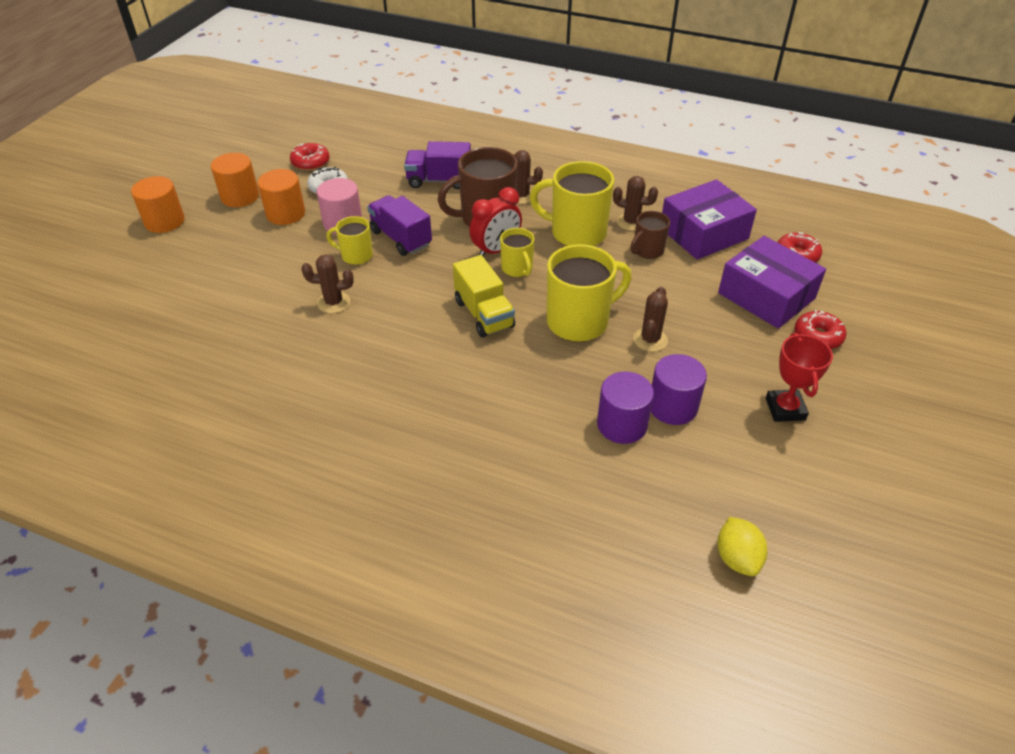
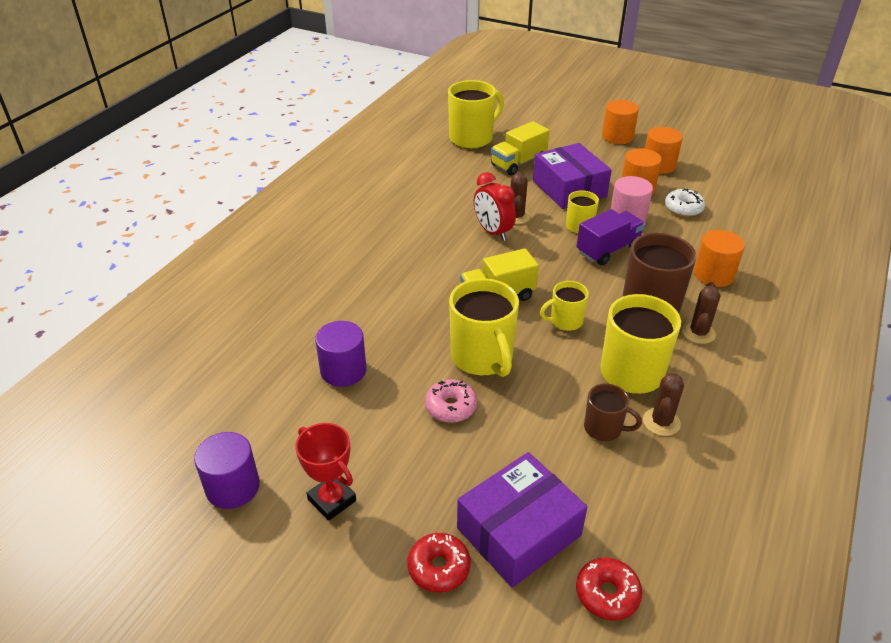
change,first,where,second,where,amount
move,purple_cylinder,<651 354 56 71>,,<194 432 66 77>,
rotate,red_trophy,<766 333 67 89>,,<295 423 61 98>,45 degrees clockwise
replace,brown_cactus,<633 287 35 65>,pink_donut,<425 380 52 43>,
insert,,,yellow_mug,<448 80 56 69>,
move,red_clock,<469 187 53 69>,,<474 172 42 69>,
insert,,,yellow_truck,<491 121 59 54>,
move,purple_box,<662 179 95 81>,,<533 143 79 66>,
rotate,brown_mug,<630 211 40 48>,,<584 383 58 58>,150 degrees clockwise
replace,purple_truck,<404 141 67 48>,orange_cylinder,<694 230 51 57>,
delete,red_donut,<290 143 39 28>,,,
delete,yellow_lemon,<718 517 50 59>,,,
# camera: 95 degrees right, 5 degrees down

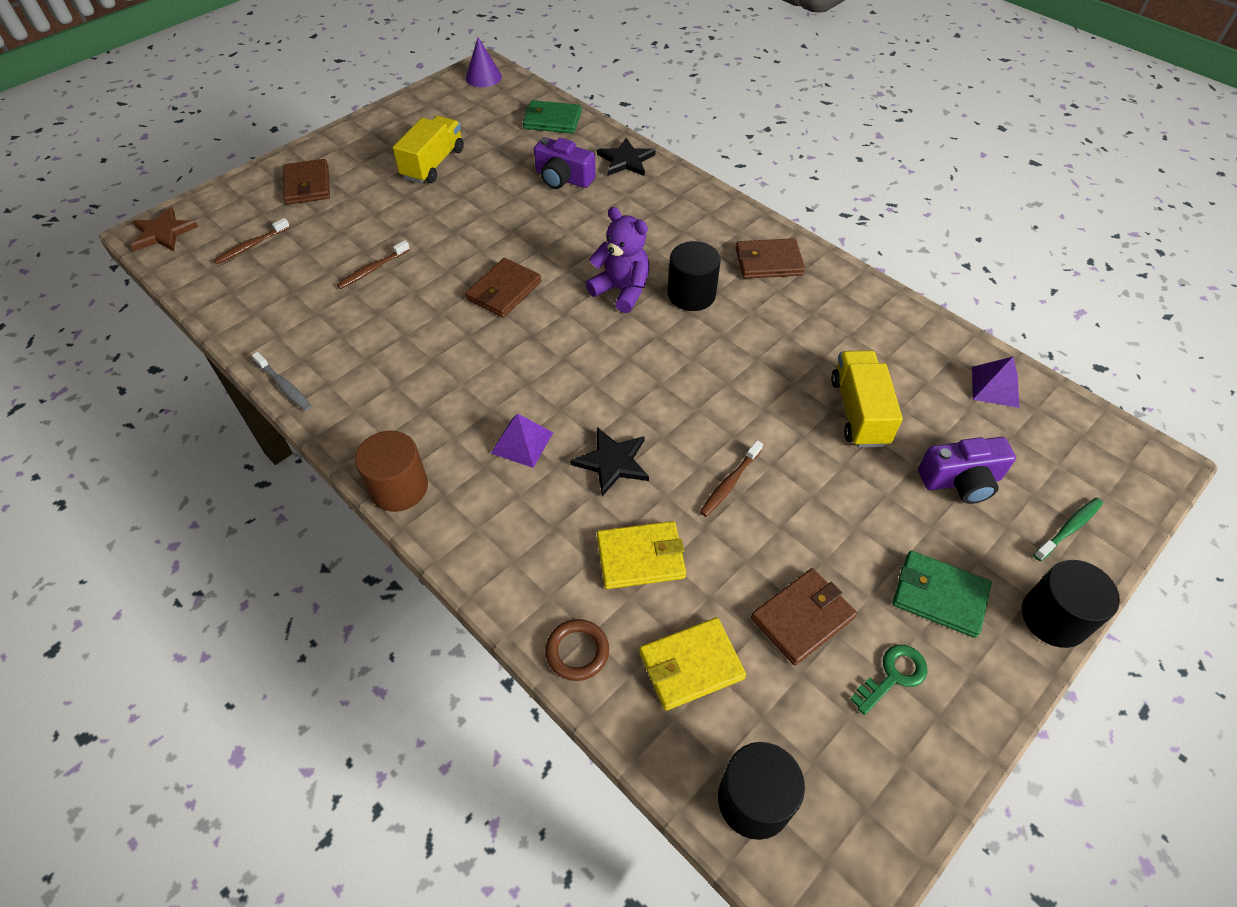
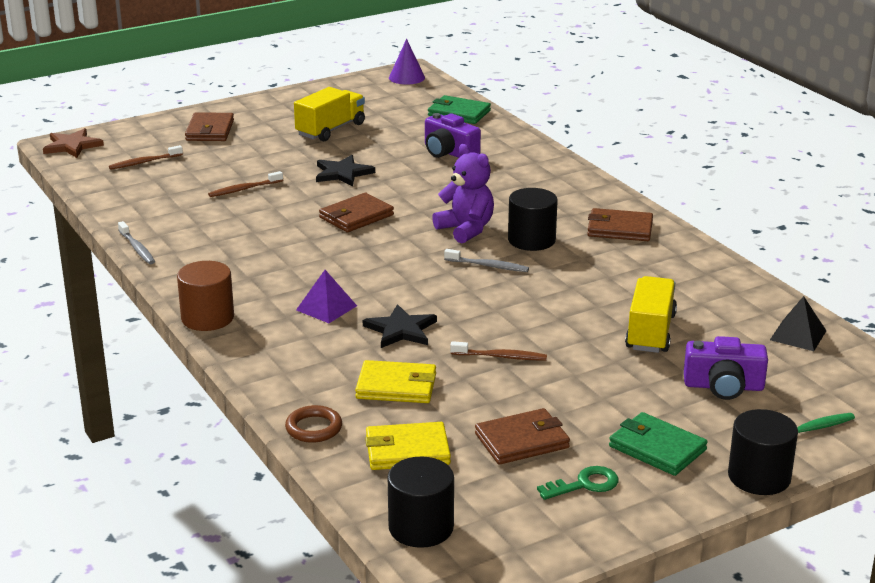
change,first,where,second,where,amount
move,black_star,<597 138 59 38>,,<316 155 59 31>,
insert,,,grey_toothbrush,<444 249 85 23>,
rotate,brown_toothbrush,<700 441 63 76>,,<450 341 97 20>,135 degrees counterclockwise
recolor,purple_pyramid,<972 357 48 51>,black_pyramid,<770 296 56 55>,
# camera: 15 degrees right, 25 degrees down

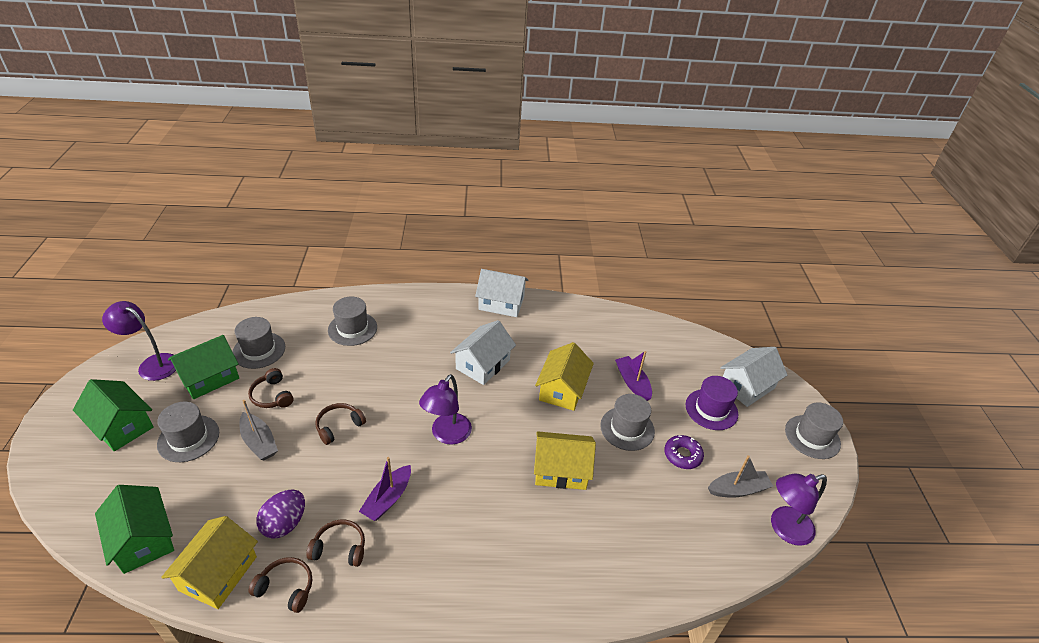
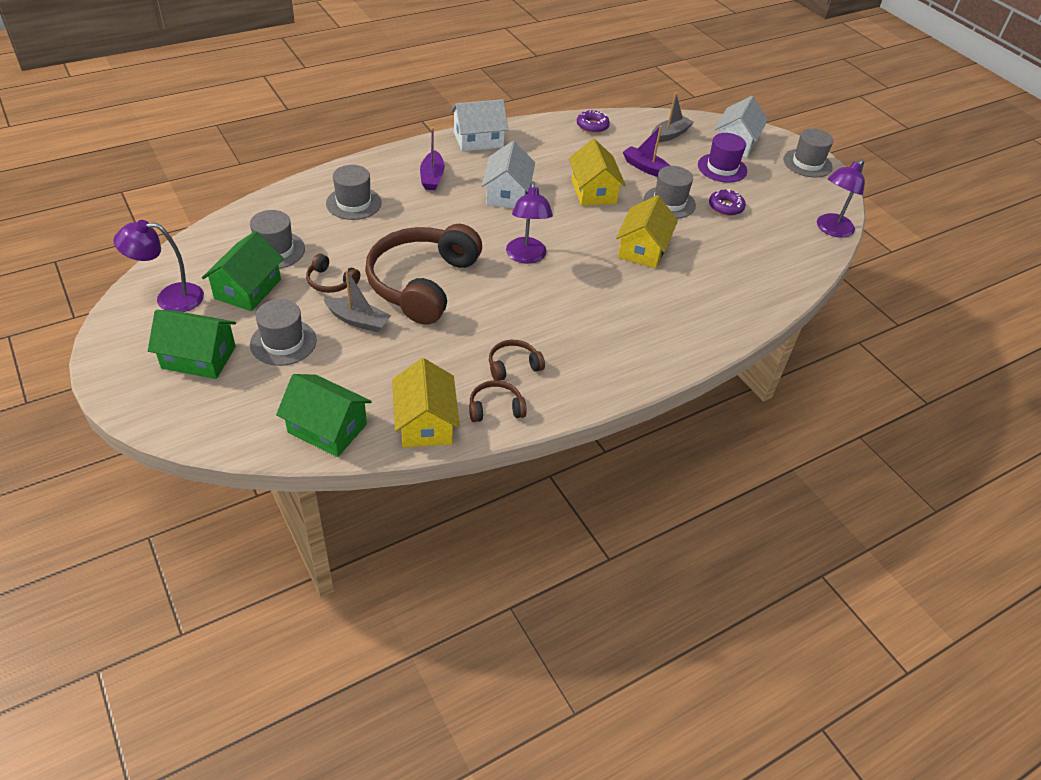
change,first,where,second,where,amount
resize,brown_headphones,<315 403 51 42>,,<365 224 117 101>,x2.37
move,purple_boat,<359 457 52 64>,,<420 127 25 63>,
insert,,,purple_donut,<577 110 33 23>,
rotate,yellow_house,<534 431 62 59>,,<616 195 62 73>,45 degrees counterclockwise
move,grey_boat,<708 455 65 43>,,<652 92 42 50>,
delete,purple_egg,<256 489 49 50>,,,
# camera: 30 degrees left, 5 degrees up

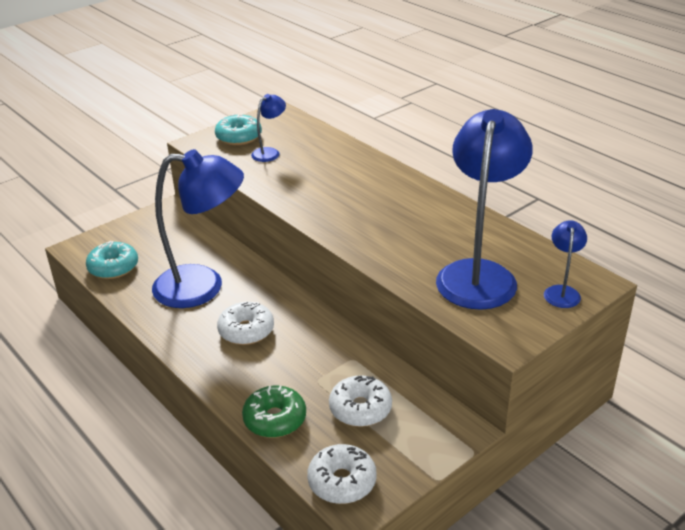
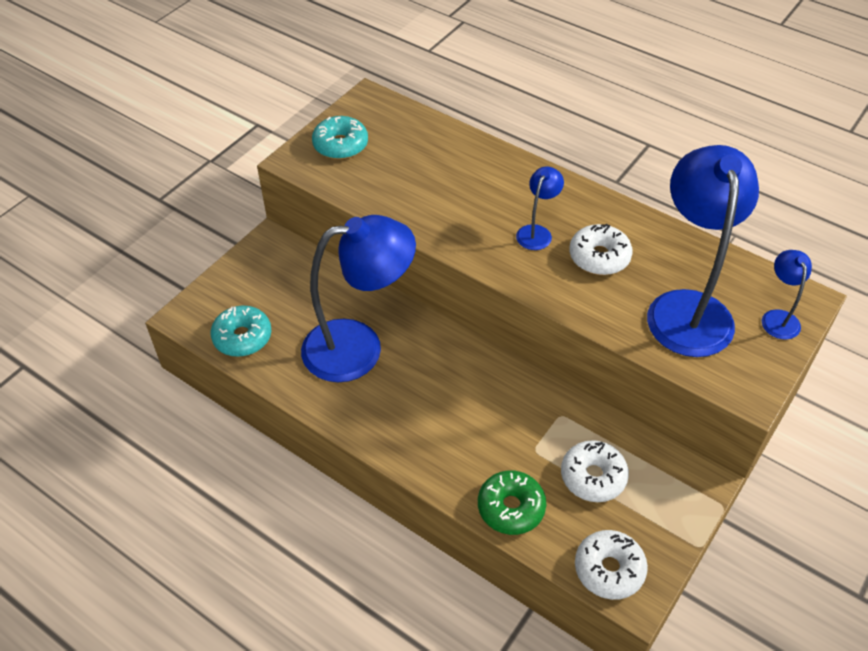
change,first,where,second,where,amount
move,blue_lamp,<251 94 35 68>,,<516 167 48 83>,
move,white_donut,<217 302 57 43>,,<569 224 64 51>,
# camera: 15 degrees left, 15 degrees up

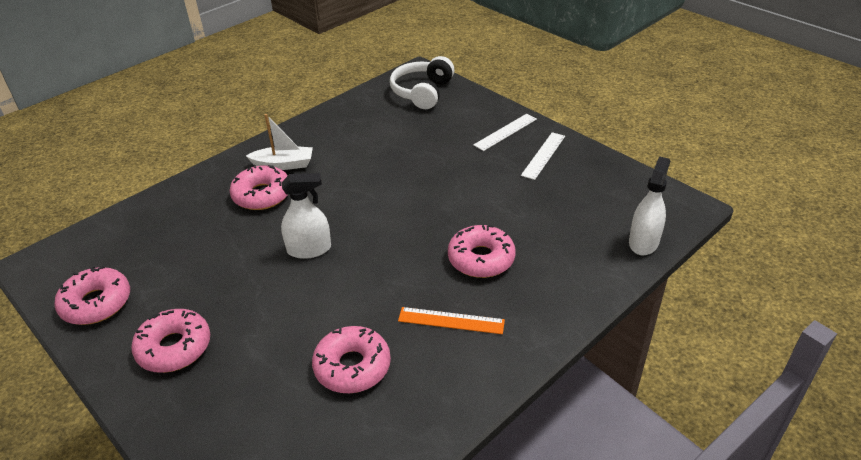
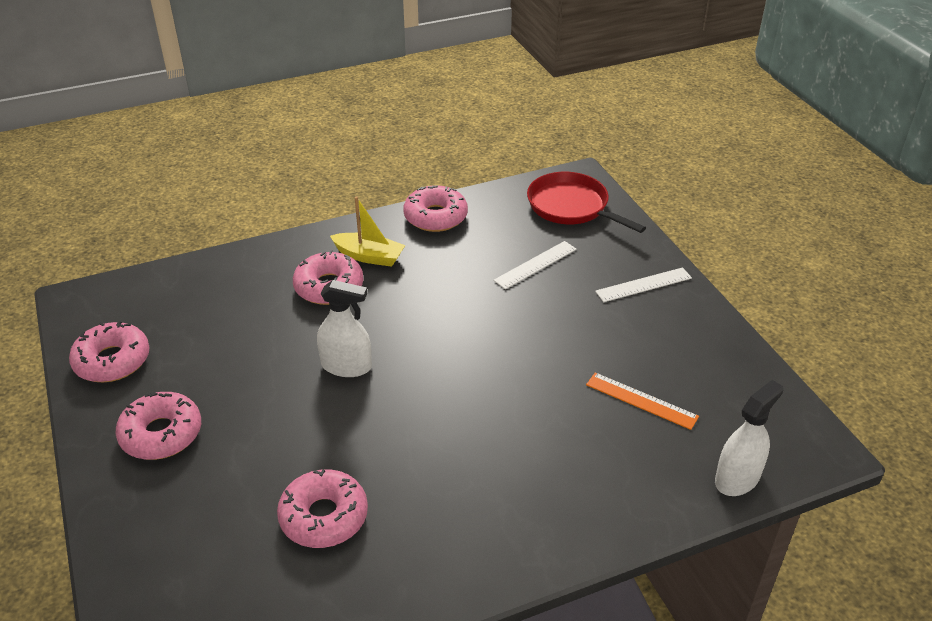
change,first,where,second,where,amount
recolor,white_boat,<246 114 67 56>,yellow_boat,<330 196 75 71>,
move,pink_donut,<448 225 68 53>,,<403 185 65 47>,
move,white_ruler,<521 132 44 48>,,<493 241 84 48>,
replace,white_headphones,<390 56 65 53>,red_pan,<527 172 119 61>,
move,orange_ruler,<398 307 107 27>,,<586 372 113 58>,
# camera: 20 degrees right, 0 degrees up

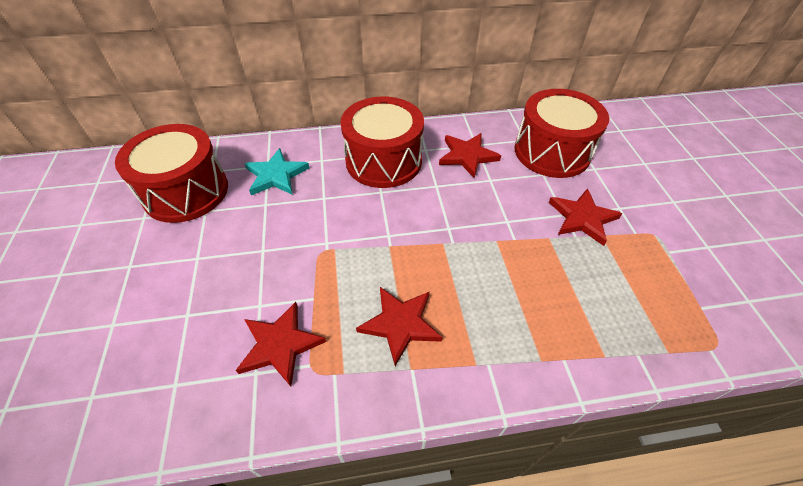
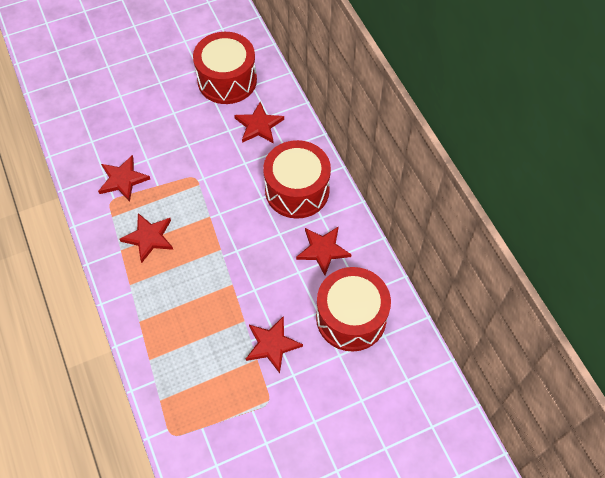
change,first,where,second,where,amount
recolor,turquoise_star,<244 148 66 47>,red_star,<234 102 50 41>,
# camera: 75 degrees right, 10 degrees up

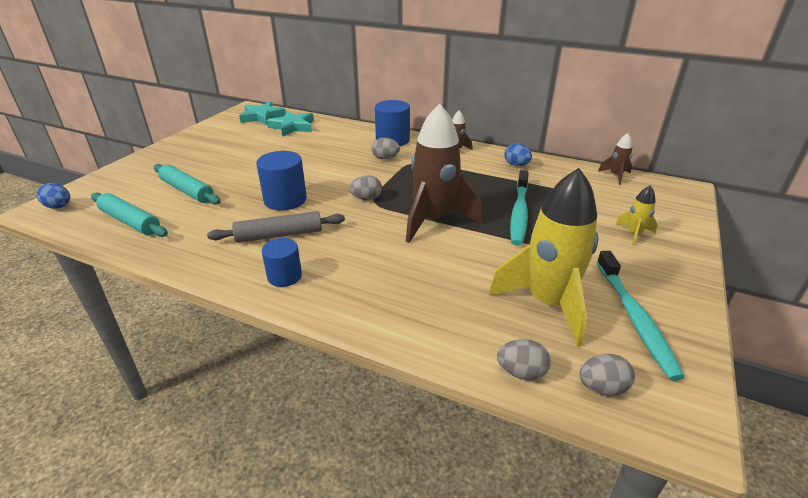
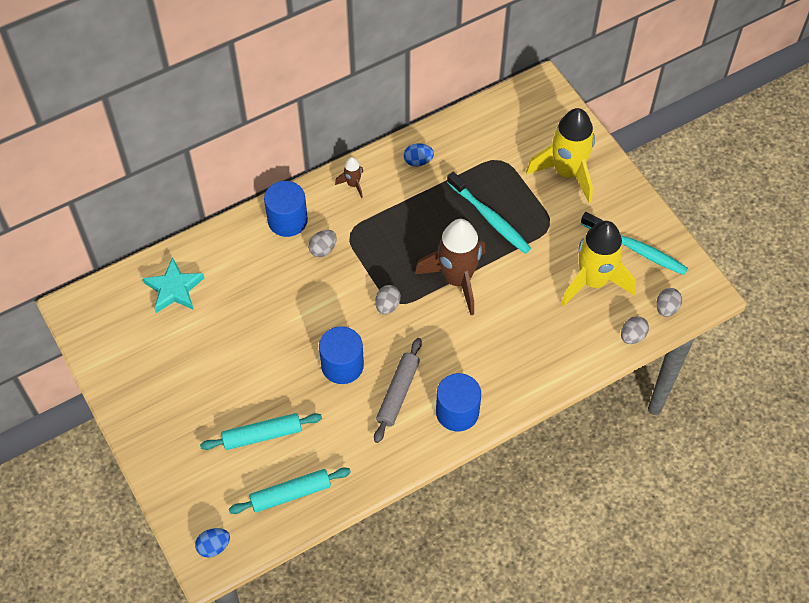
change,first,where,second,where,amount
resize,blue_cylinder,<262 238 40 49>,,<436 373 45 58>,x1.55
resize,yellow_rocket,<615 185 43 61>,,<526 108 69 95>,x2.25
delete,turquoise_star,<239 101 47 24>,,,
delete,brown_rocket,<598 133 34 52>,,,
# camera: 55 degrees left, 25 degrees up

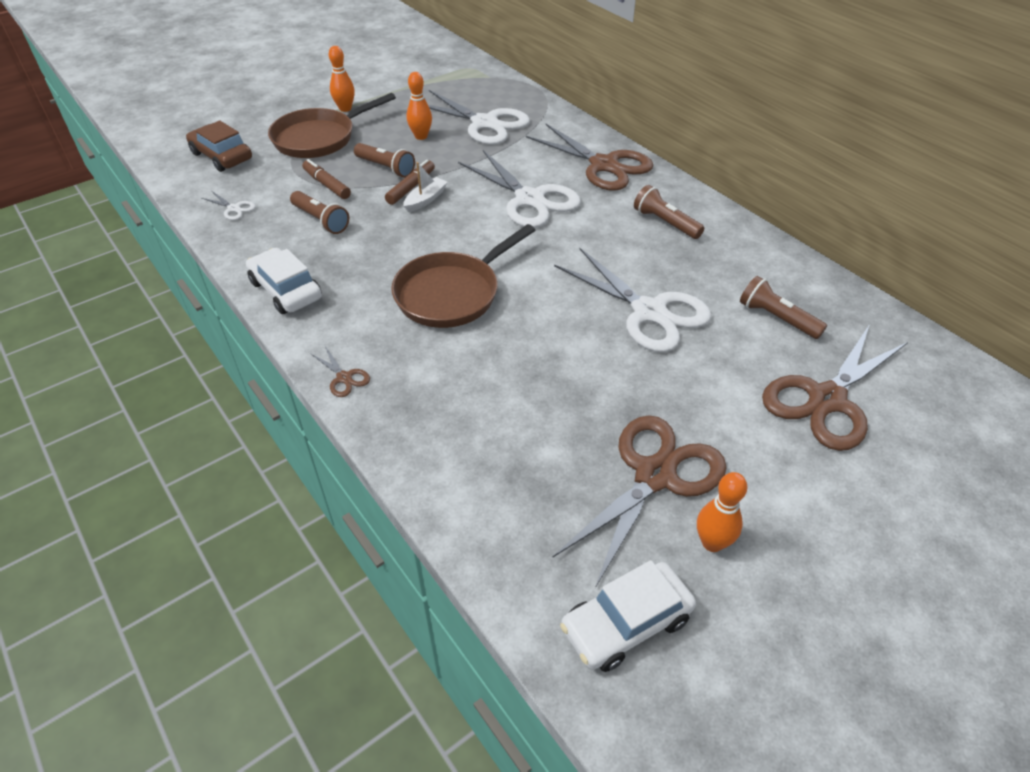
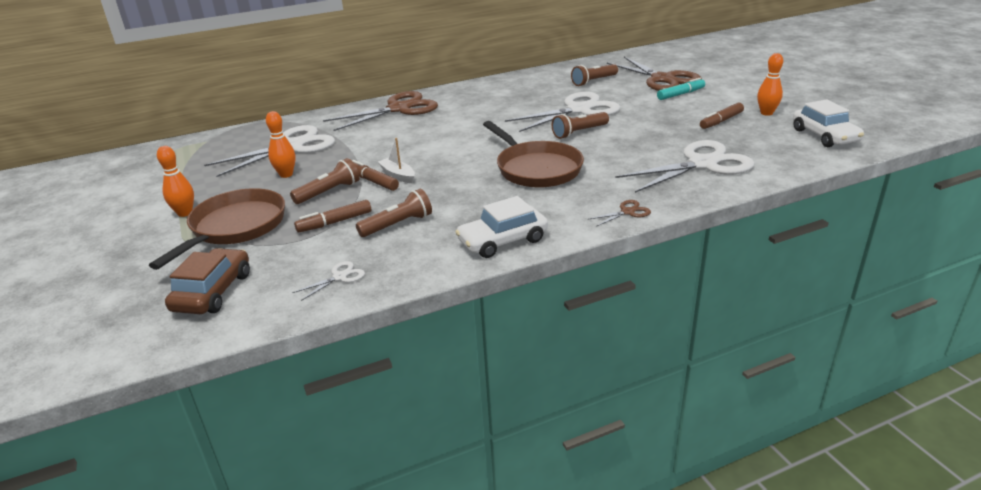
change,first,where,second,where,amount
rotate,brown_pan,<268 93 128 65>,,<149 188 136 82>,135 degrees counterclockwise
rotate,brown_car,<186 121 66 51>,,<165 248 85 66>,135 degrees clockwise
move,brown_flashlight,<634 185 70 54>,,<552 112 57 27>,
move,white_scissors,<458 150 123 78>,,<616 140 139 53>,
insert,,,turquoise_marker,<657 78 48 22>,
replace,brown_scissors,<553 415 174 173>,brown_marker,<700 103 44 26>,
# camera: 75 degrees left, 15 degrees down

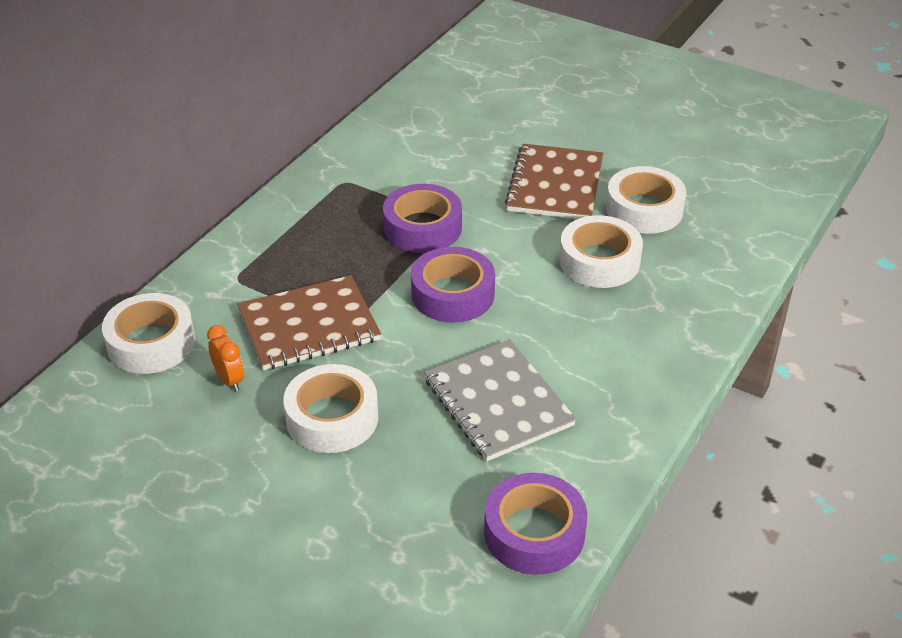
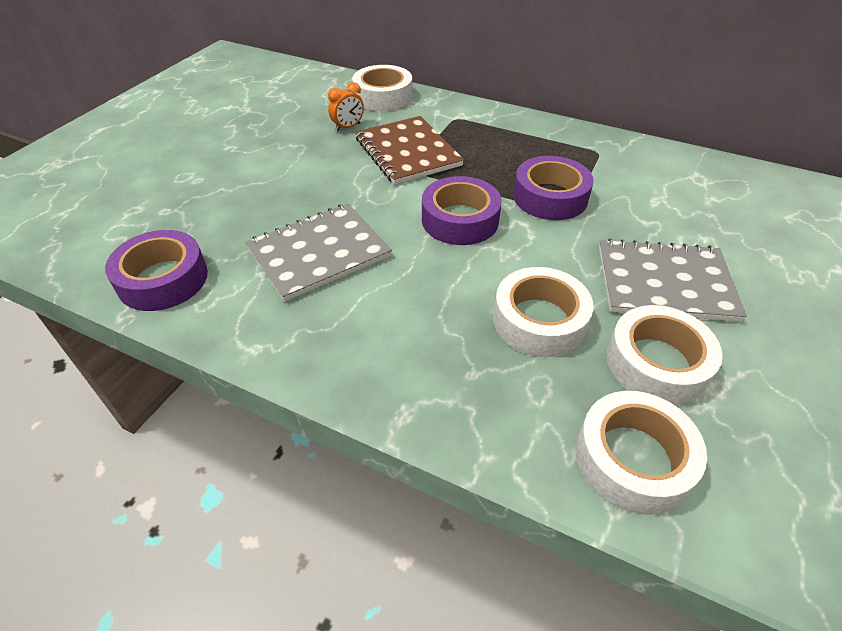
change,first,where,second,where,amount
move,white_tape,<283 364 95 89>,,<576 391 131 124>,
recolor,brown_notebook,<505 144 98 75>,grey_notebook,<599 239 148 83>,
# camera: 85 degrees right, 5 degrees up

